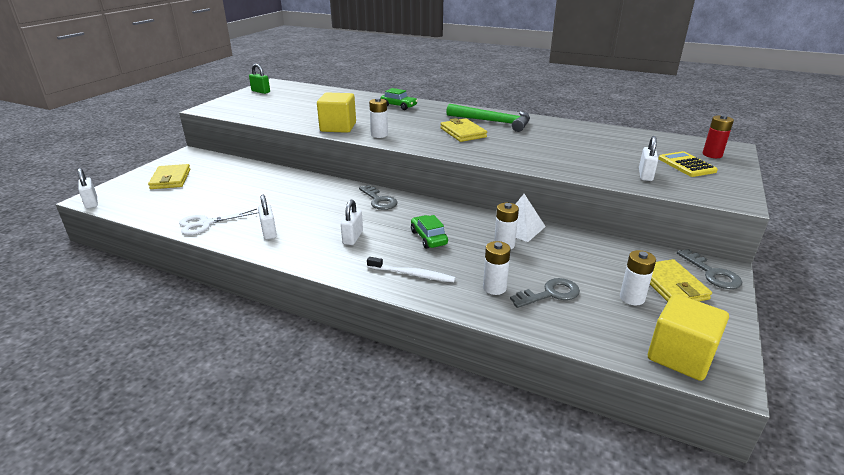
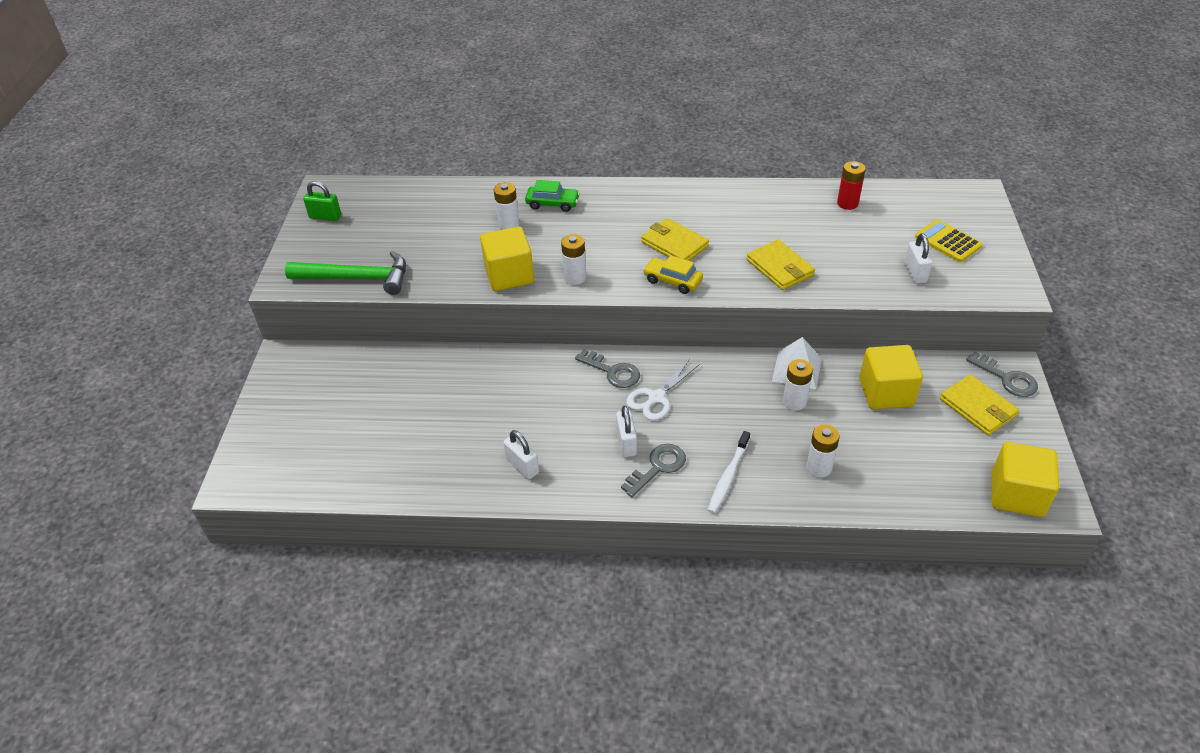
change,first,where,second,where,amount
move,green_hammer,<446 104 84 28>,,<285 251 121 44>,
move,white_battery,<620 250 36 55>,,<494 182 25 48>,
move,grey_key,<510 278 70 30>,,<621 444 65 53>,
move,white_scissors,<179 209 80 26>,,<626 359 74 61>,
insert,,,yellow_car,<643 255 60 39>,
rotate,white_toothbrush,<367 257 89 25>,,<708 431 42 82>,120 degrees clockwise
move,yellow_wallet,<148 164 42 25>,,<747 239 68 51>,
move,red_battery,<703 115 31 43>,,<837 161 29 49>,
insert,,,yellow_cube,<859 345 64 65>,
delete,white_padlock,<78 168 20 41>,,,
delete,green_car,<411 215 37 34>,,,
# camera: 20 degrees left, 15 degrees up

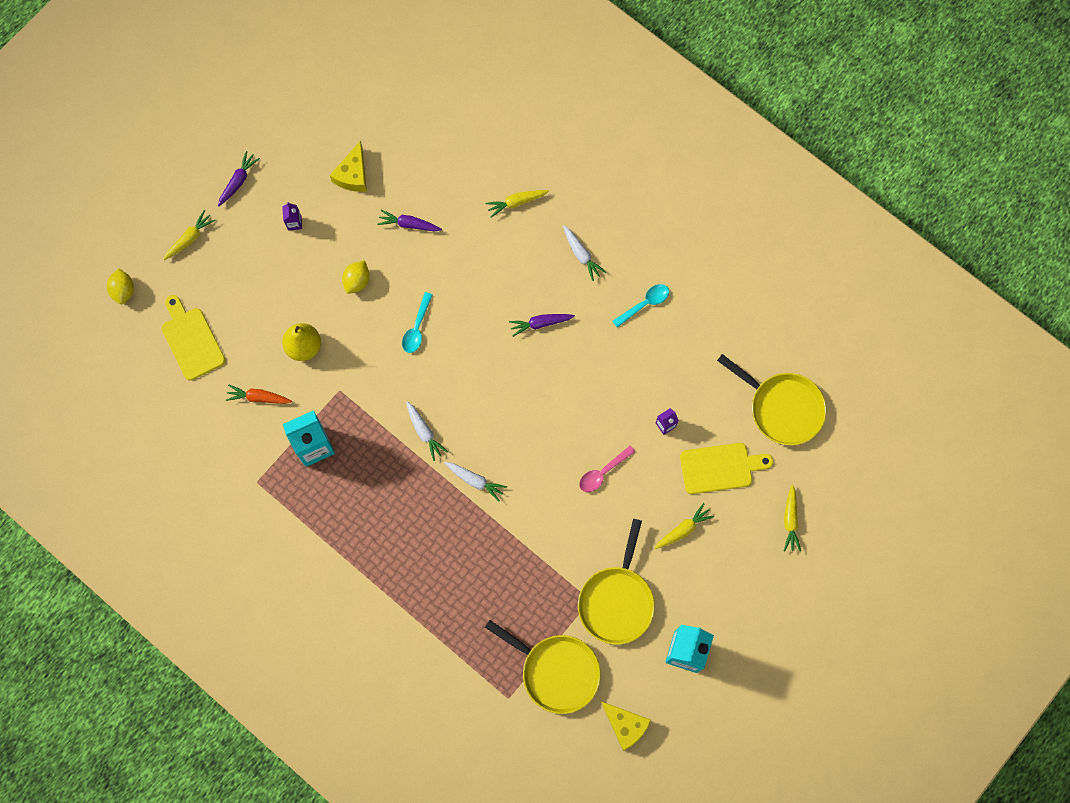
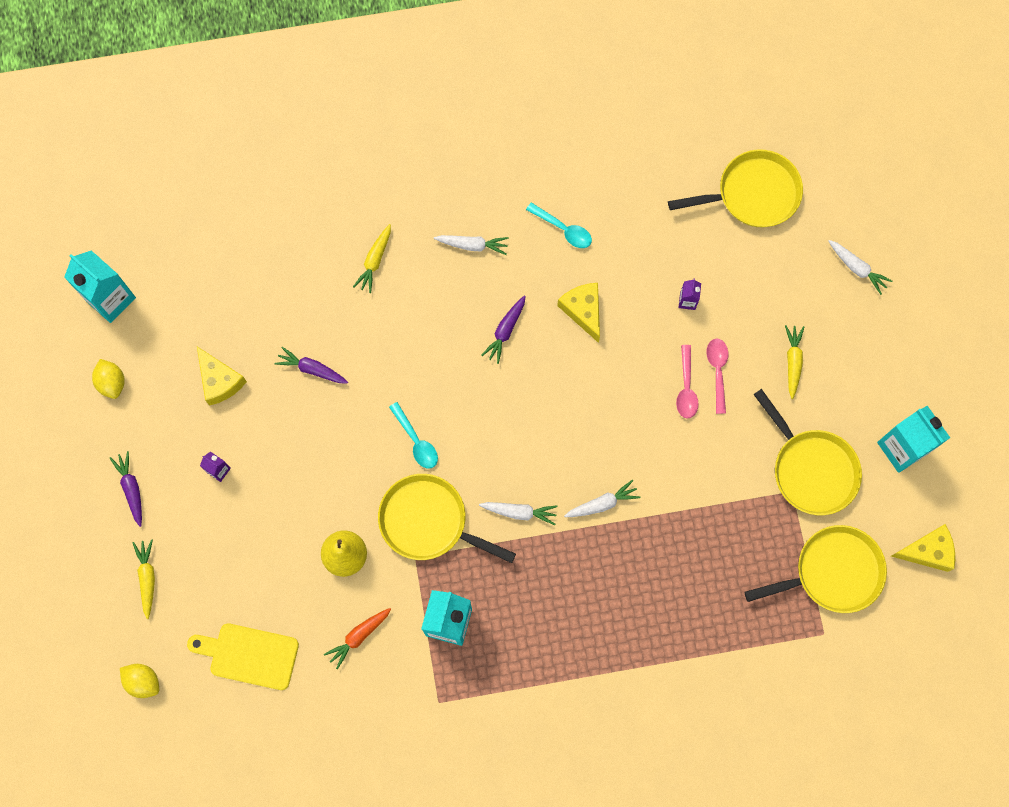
change,first,where,second,where,amount
insert,,,turquoise_carton,<64 250 72 73>,
move,yellow_lemon,<342 260 27 34>,,<92 359 33 40>,
rotate,purple_carrot,<377 210 65 21>,,<275 347 73 36>,60 degrees clockwise
insert,,,yellow_pan,<378 474 138 89>,
rotate,turquoise_spoon,<612 284 57 44>,,<526 202 66 46>,120 degrees clockwise
insert,,,yellow_cheese,<557 283 43 60>,
insert,,,pink_spoon,<706 338 23 76>,
recolor,yellow_carrot,<784 485 17 67>,white_carrot,<828 240 65 55>,
delete,yellow_cutting_board,<680 443 93 51>,,,
# camera: 50 degrees left, 0 degrees up

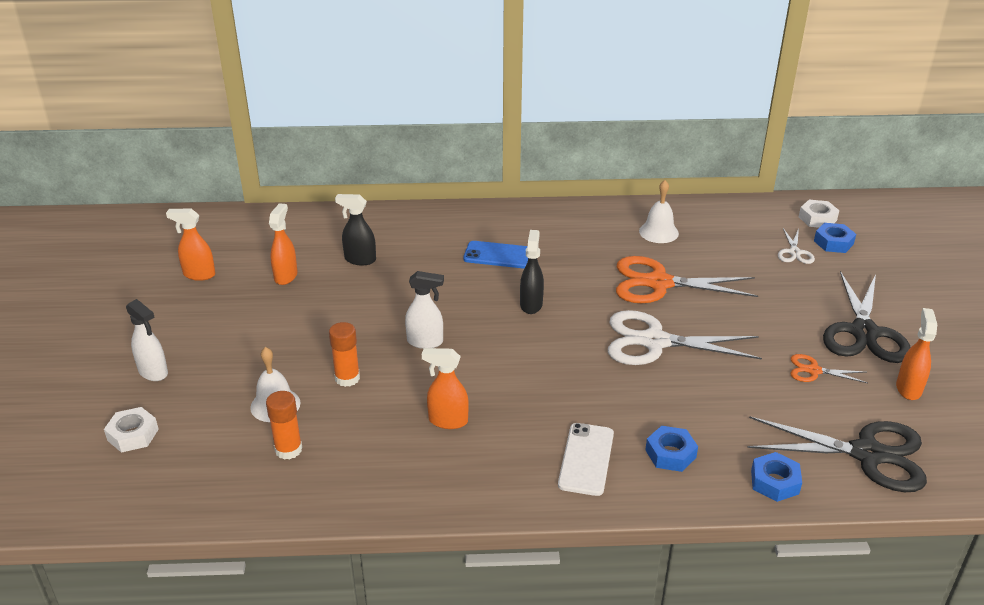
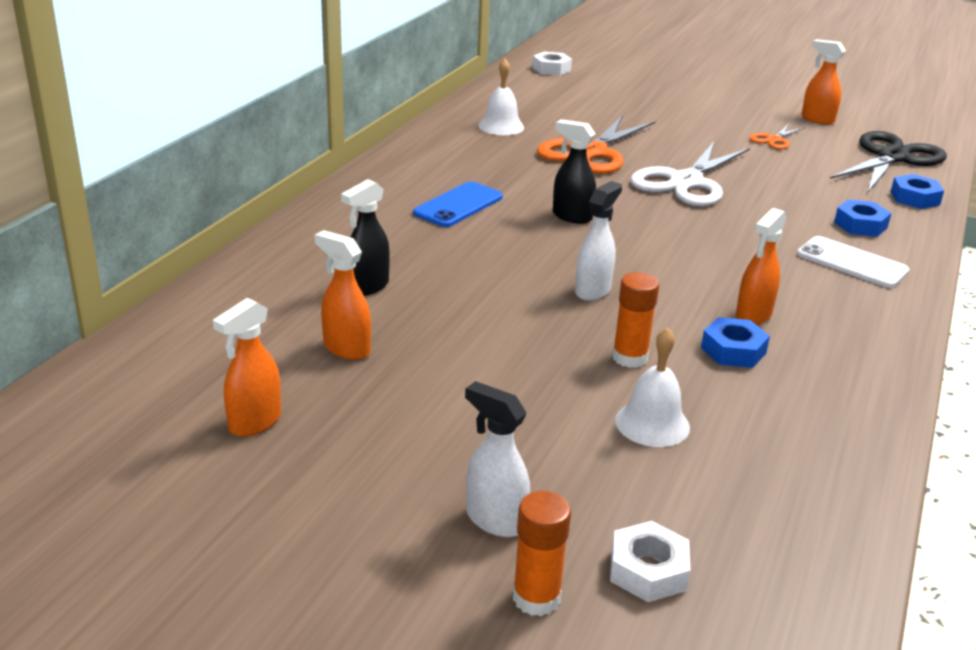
change,first,where,second,where,amount
rotate,white_spray_bottle,<126 299 42 82>,,<465 381 65 156>,120 degrees counterclockwise
move,orange_glue_stick,<266 391 36 69>,,<513 491 58 125>,
move,blue_nut,<814 223 42 30>,,<701 317 69 51>,
delete,white_scissors,<778 228 37 36>,,,
delete,black_scissors,<823 271 88 92>,,,
# camera: 65 degrees left, 5 degrees down

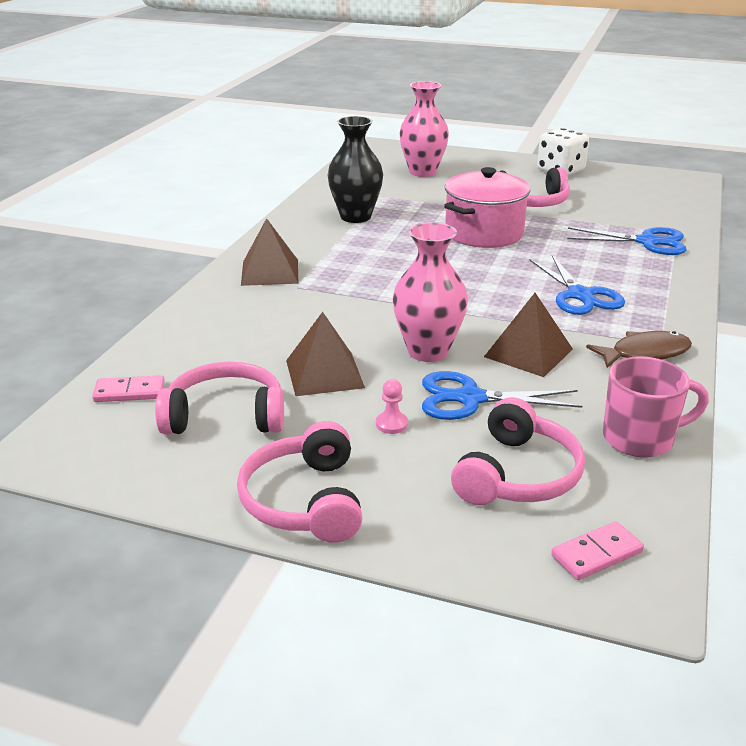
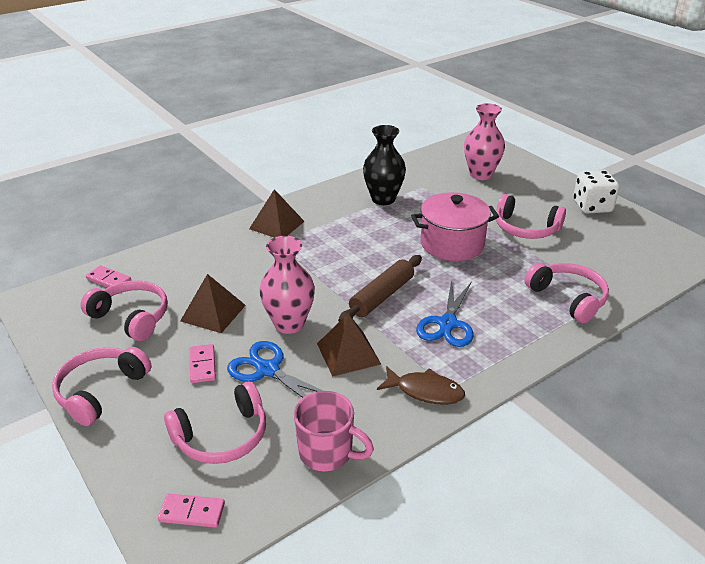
change,first,where,second,where,amount
replace,pink_pawn,<376 379 32 55>,pink_domino,<190 344 26 39>,
insert,,,brown_rolling_pin,<338 255 84 67>,
replace,blue_scissors,<567 227 119 28>,pink_headphones,<525 263 84 60>,
# camera: 35 degrees right, 5 degrees up

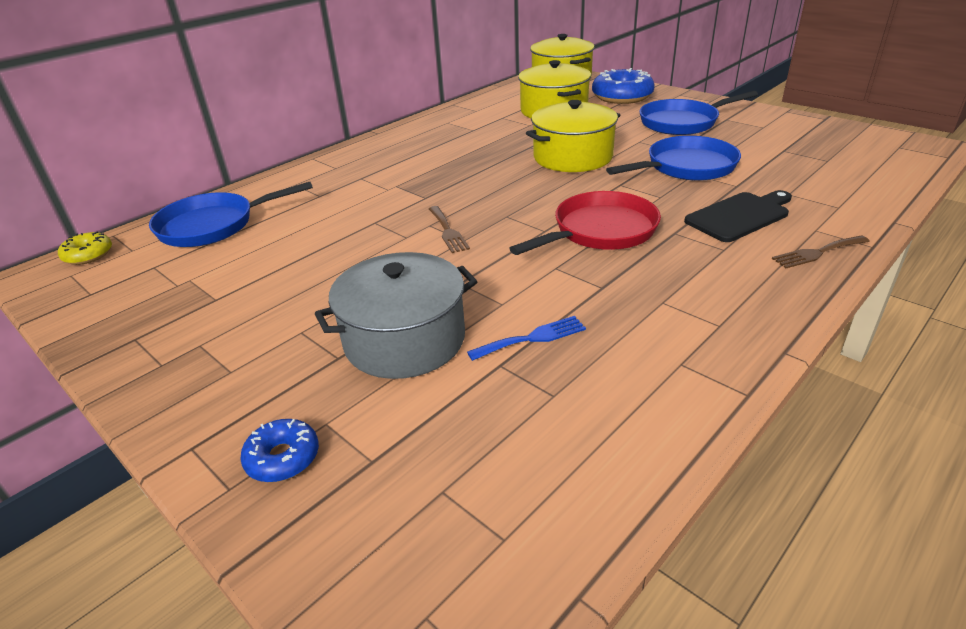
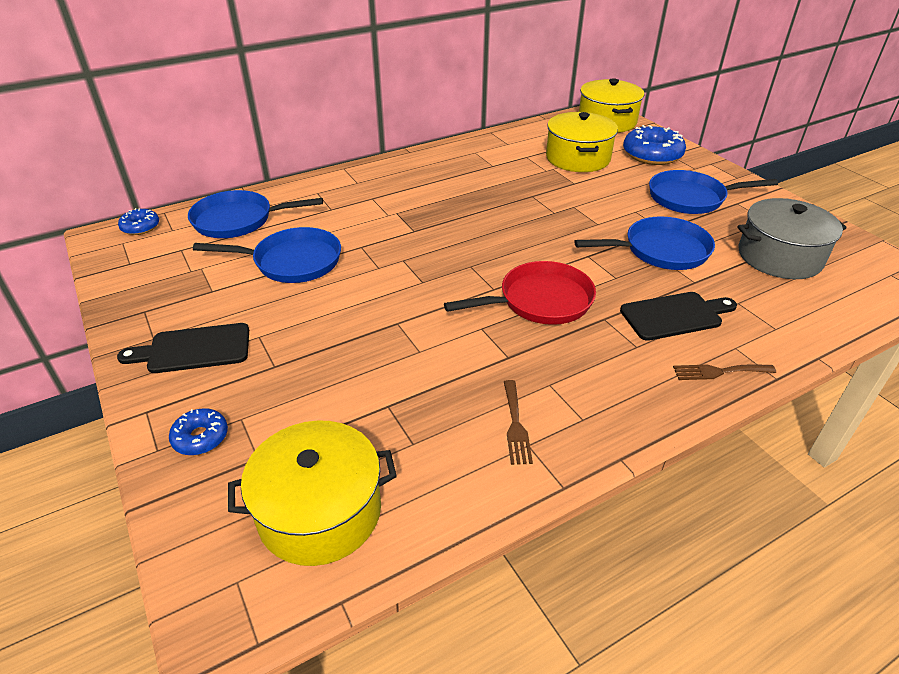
change,first,where,second,where,amount
insert,,,black_cutting_board,<117 323 132 50>,
recolor,yellow_donut,<58 232 54 33>,blue_donut,<118 208 41 27>,
insert,,,blue_pan,<193 227 148 56>,
move,yellow_pot,<526 100 94 72>,,<228 420 169 146>,
move,brown_fork,<429 206 41 47>,,<504 380 29 85>,
move,grey_pot,<315 252 163 127>,,<737 198 110 81>,
delete,blue_fork,<467 316 119 45>,,,
# camera: 15 degrees right, 5 degrees up

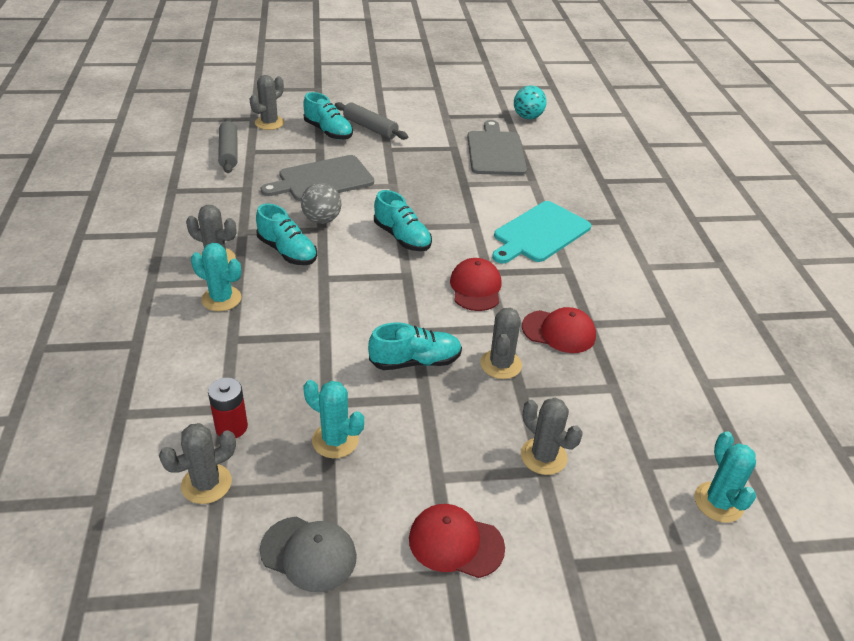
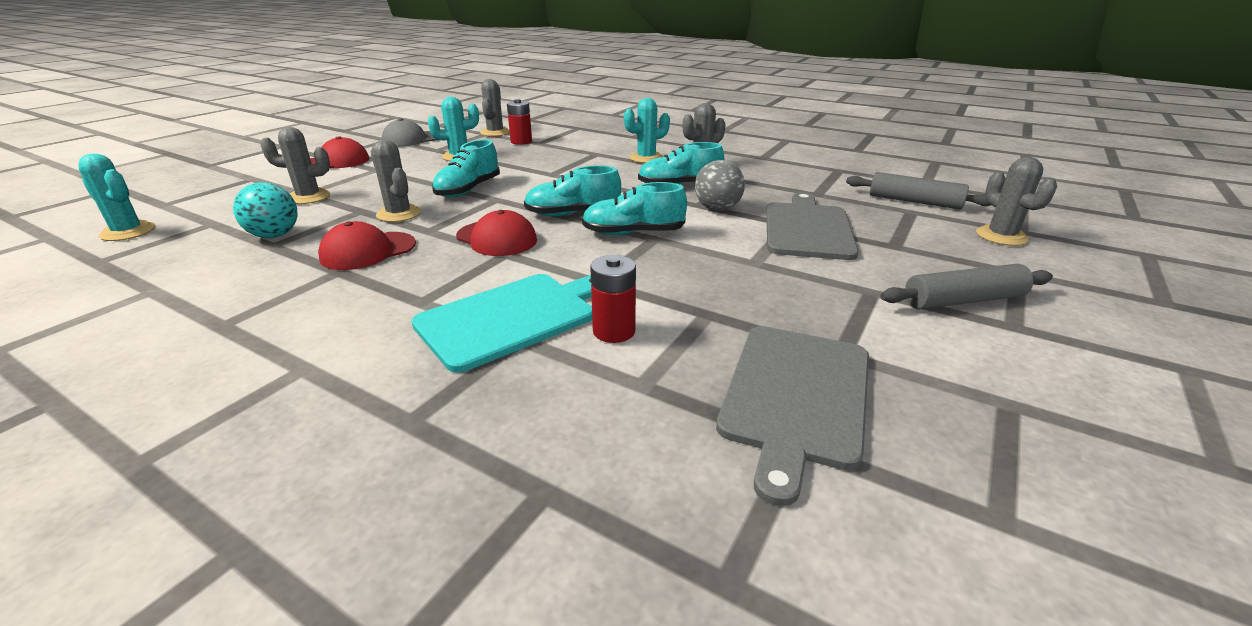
change,first,where,second,where,amount
move,turquoise_ball,<514 85 33 34>,,<233 182 64 56>,
rotate,turquoise_cutting_board,<492 201 99 63>,,<412 274 180 99>,60 degrees clockwise
move,turquoise_shoe,<303 92 50 48>,,<524 166 97 50>,
insert,,,red_battery,<590 255 46 88>,
rotate,grey_cutting_board,<467 120 60 55>,,<716 326 153 180>,75 degrees clockwise
# camera: 130 degrees right, 10 degrees down

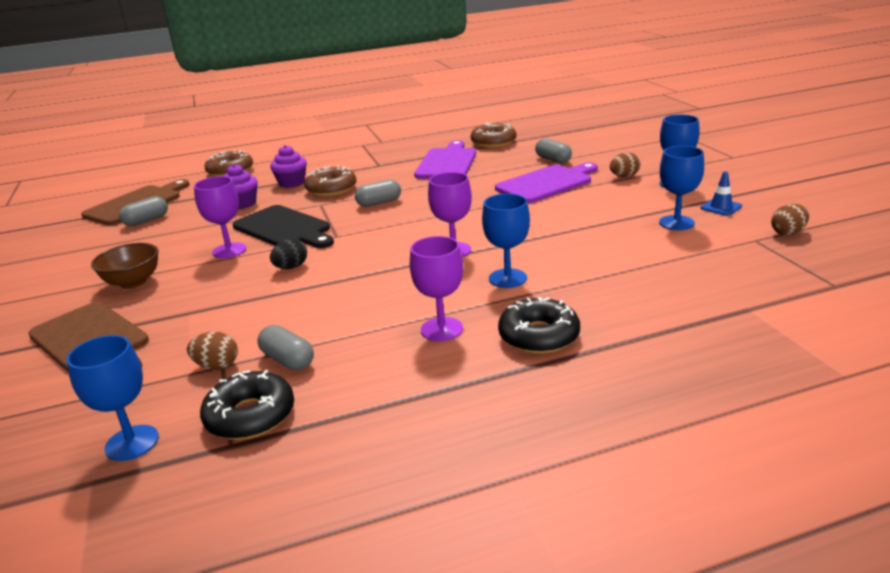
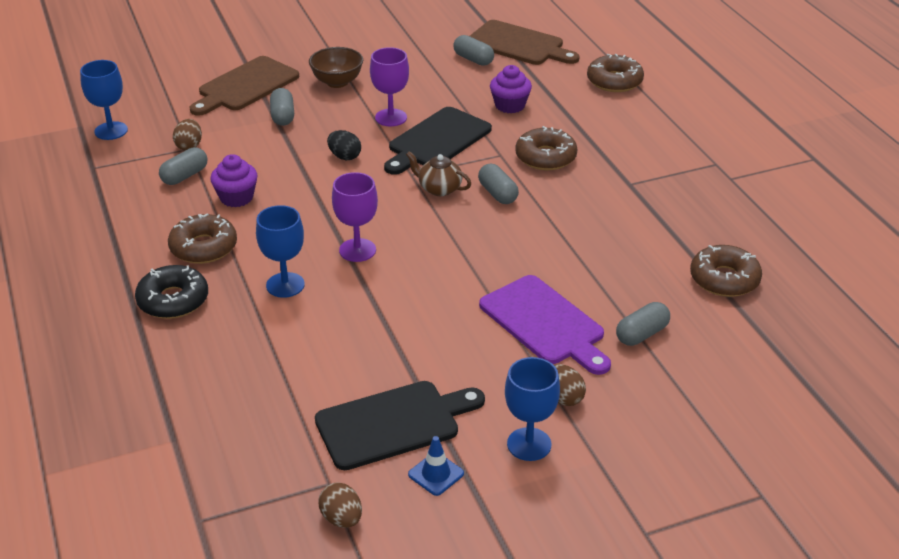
change,first,where,second,where,amount
replace,purple_goblet,<410 236 53 105>,brown_donut,<168 213 69 51>,
move,purple_cupcake,<270 145 37 43>,,<210 154 48 53>,
insert,,,grey_capsule,<270 88 24 38>,
replace,blue_goblet,<659 146 45 84>,black_cutting_board,<315 381 170 89>,
insert,,,brown_teapot,<406 151 65 45>,
delete,black_donut,<200 370 94 70>,,,
delete,purple_cutting_board,<414 140 62 39>,,,
# camera: 85 degrees right, 10 degrees up

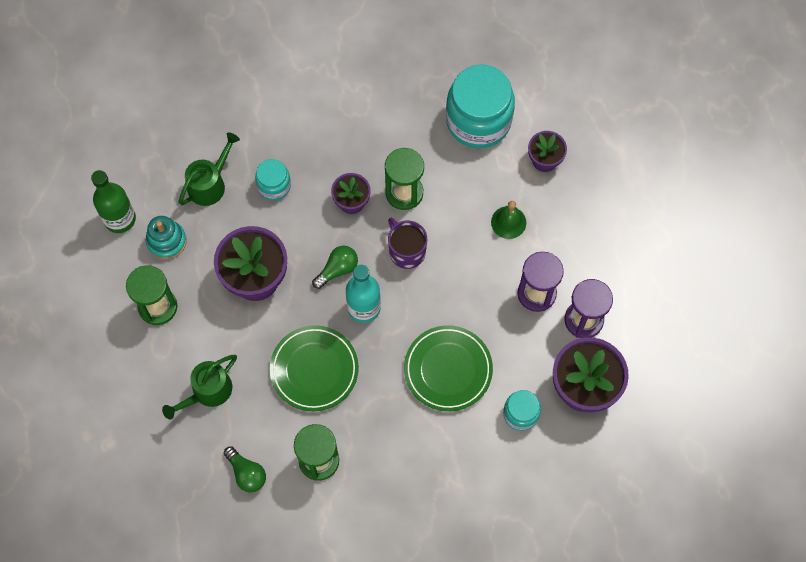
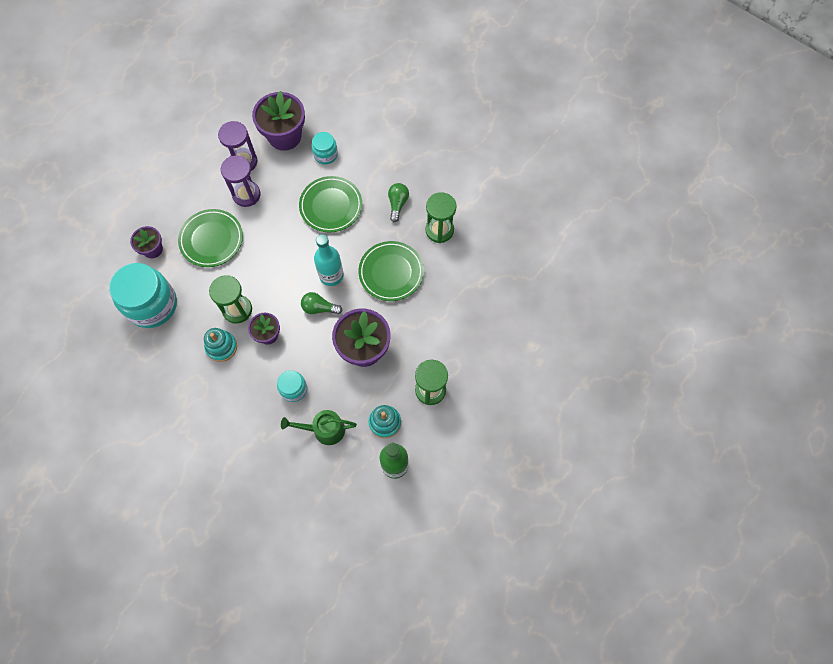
change,first,where,second,where,amount
replace,green_bell,<491 201 35 38>,green_plate,<178 209 65 58>,
insert,,,turquoise_stacking_toy,<204 328 33 34>,
move,green_light_bulb,<224 446 42 46>,,<388 183 21 39>,
delete,green_watering_can,<162 355 75 64>,,,
delete,purple_mug,<388 218 39 51>,,,
# camera: 130 degrees left, 0 degrees up

